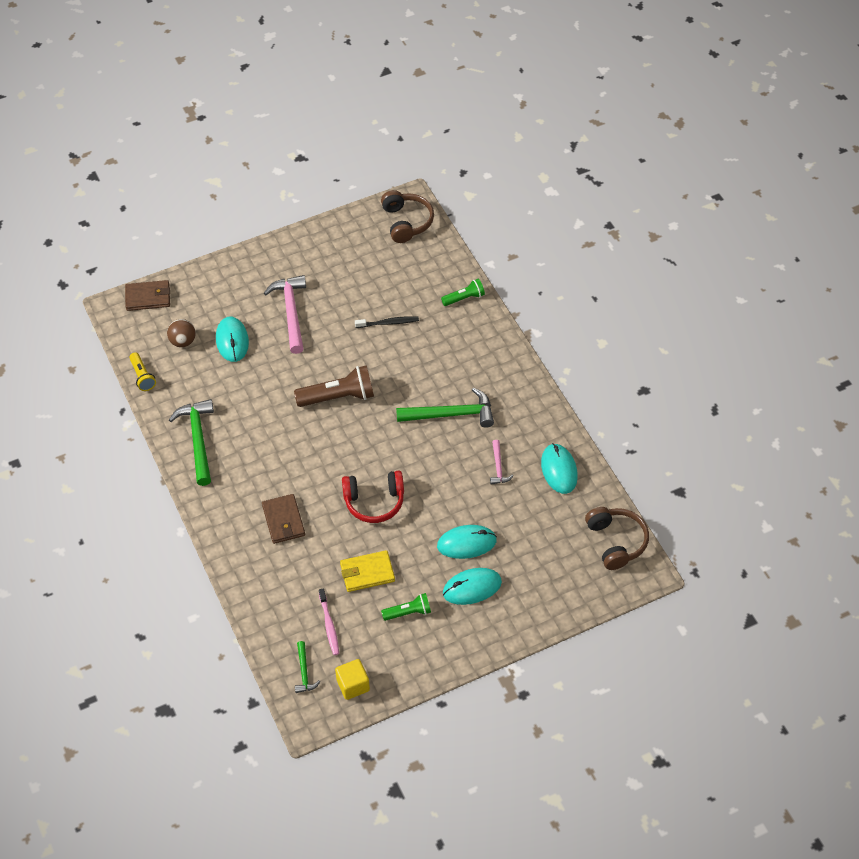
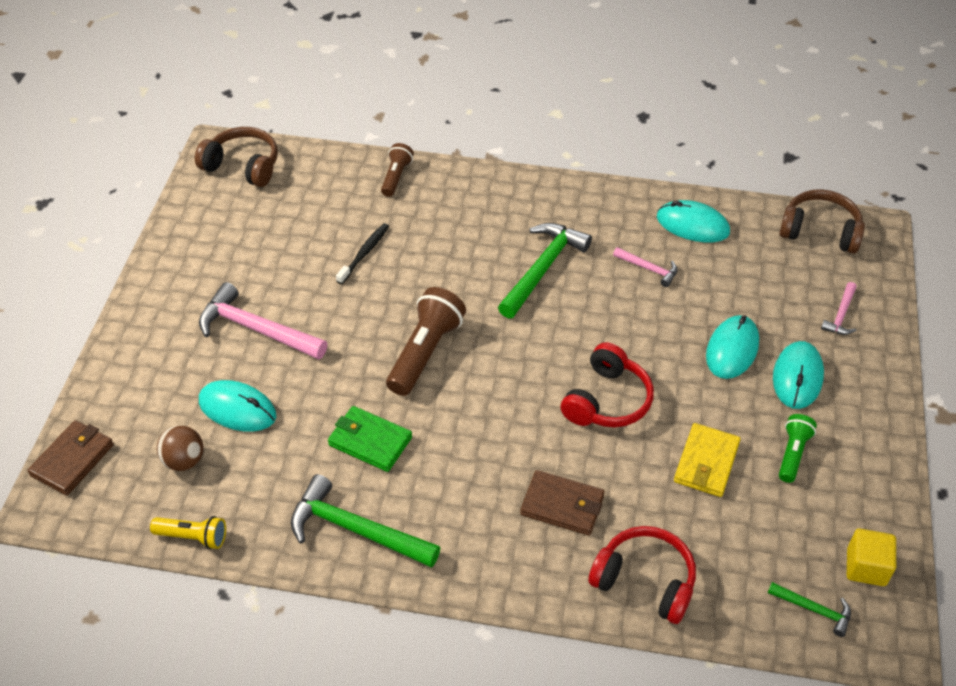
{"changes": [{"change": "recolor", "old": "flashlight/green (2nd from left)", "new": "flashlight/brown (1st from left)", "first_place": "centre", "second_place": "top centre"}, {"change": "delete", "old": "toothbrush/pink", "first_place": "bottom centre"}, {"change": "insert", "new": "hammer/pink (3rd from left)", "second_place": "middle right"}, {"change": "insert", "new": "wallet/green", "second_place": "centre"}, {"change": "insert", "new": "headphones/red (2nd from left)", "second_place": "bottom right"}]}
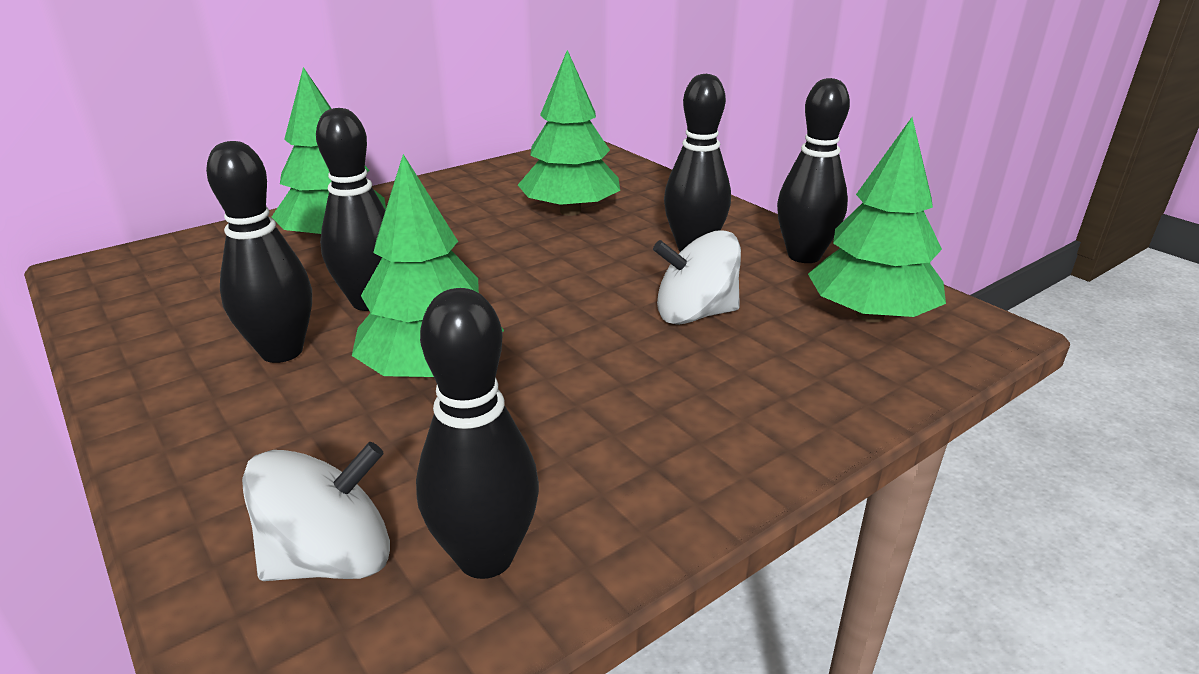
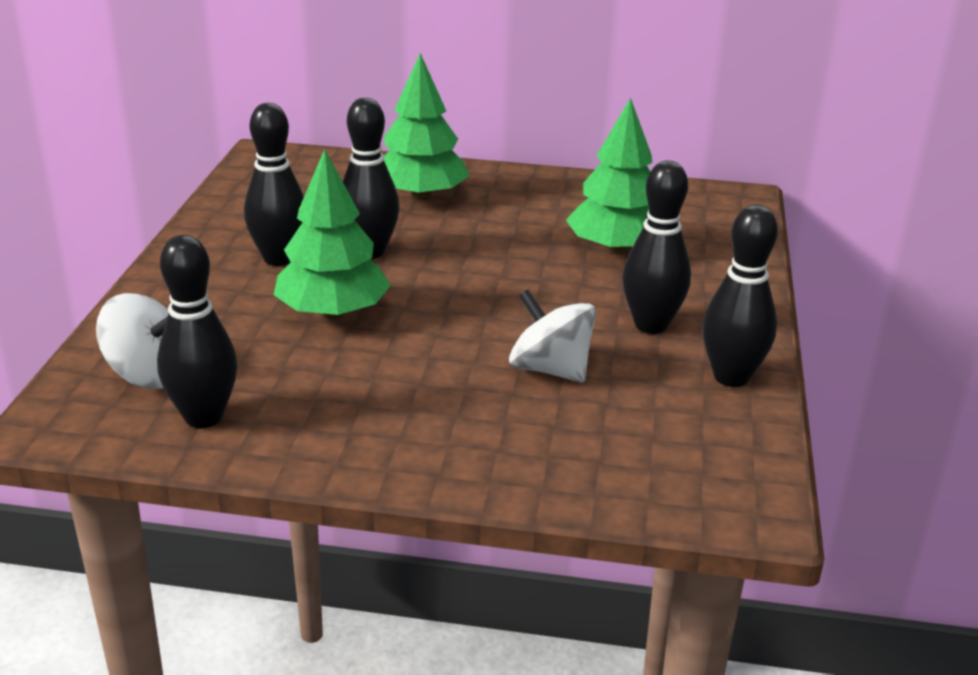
{"changes": [{"change": "delete", "old": "tree/green (4th from left)", "first_place": "top right"}]}
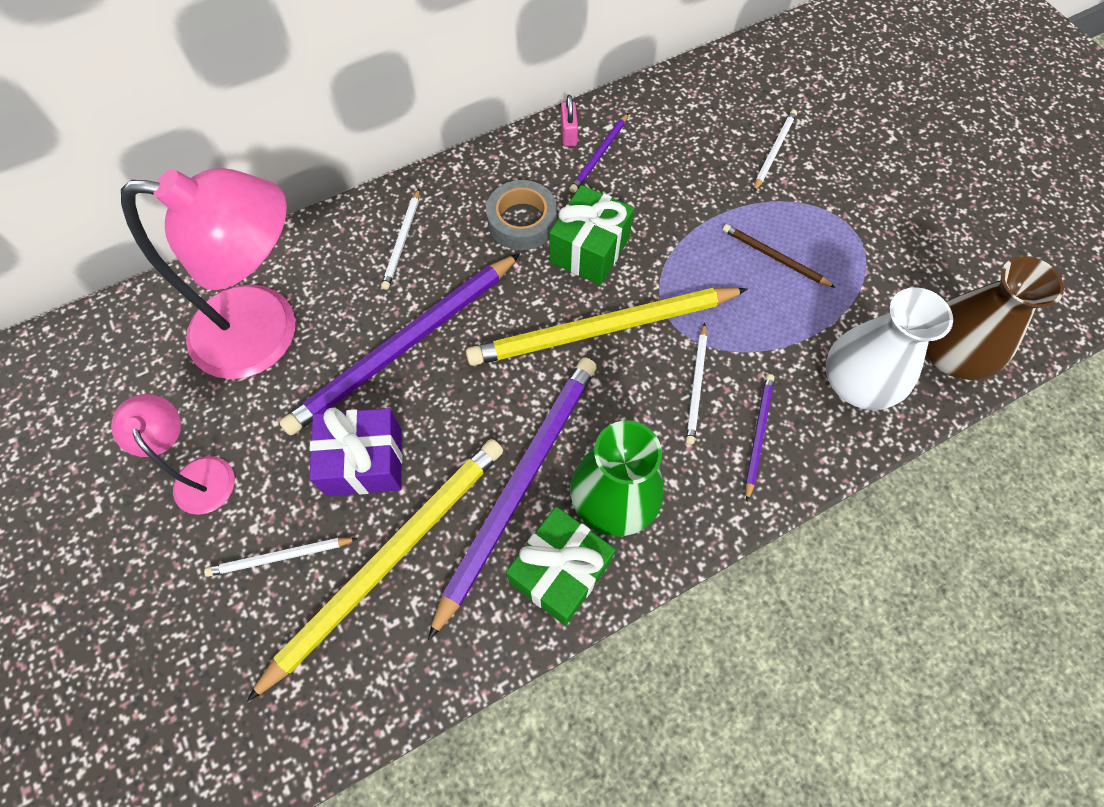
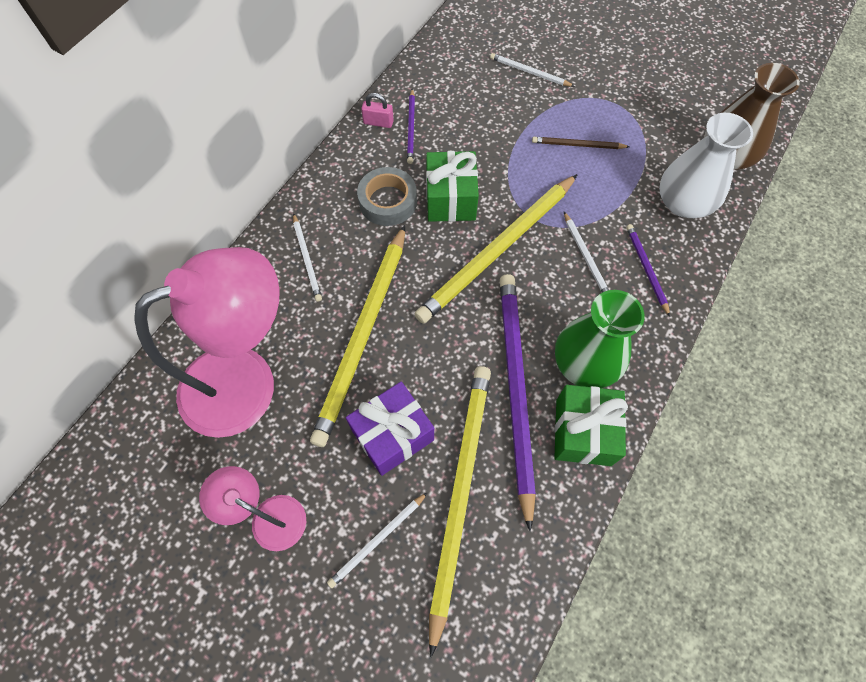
{"changes": [{"change": "rotate", "old": "padlock/pink", "first_place": "top centre", "second_place": "top centre", "degrees": -45}, {"change": "rotate", "old": "pencil/white (4th from left in the first image)", "first_place": "top right", "second_place": "top centre", "degrees": -60}, {"change": "recolor", "old": "pencil/purple (1st from left)", "new": "pencil/yellow (1st from left)", "first_place": "centre", "second_place": "centre"}]}
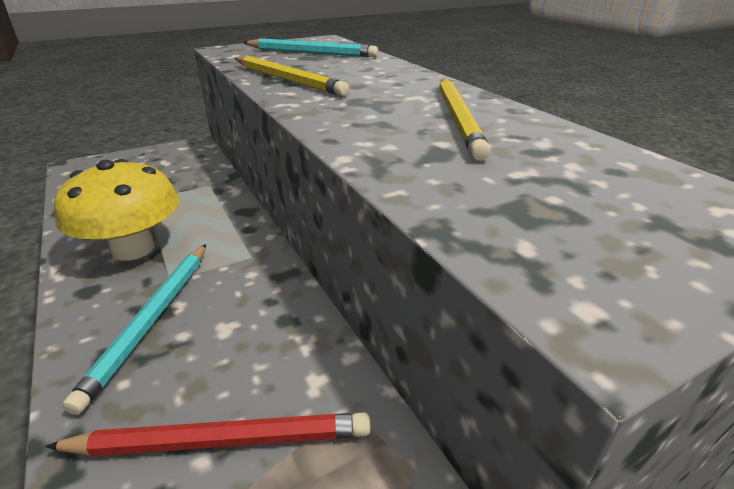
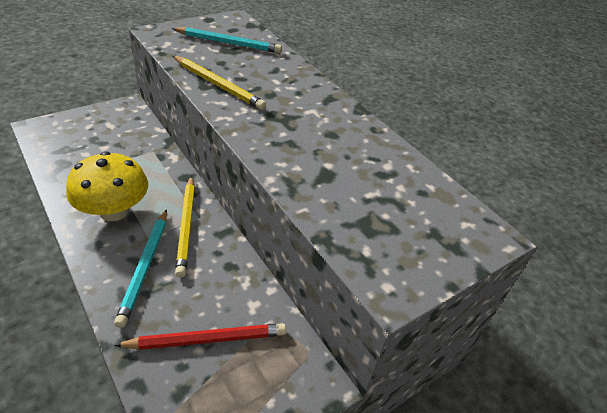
{"changes": [{"change": "move", "old": "pencil/yellow (2nd from left in the first image)", "new": "pencil/yellow (1st from left)", "first_place": "top centre", "second_place": "middle left"}]}
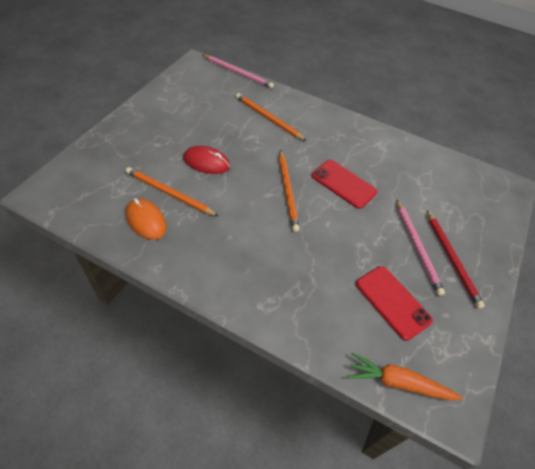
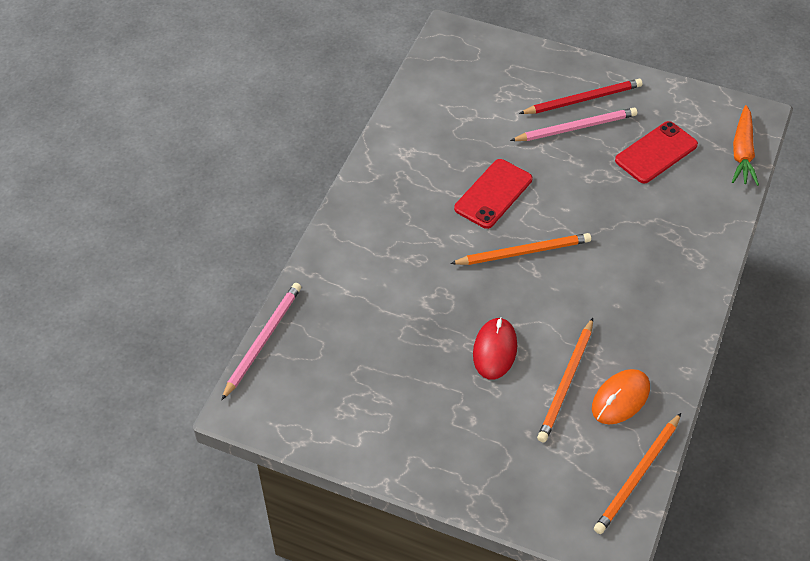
{"changes": [{"change": "move", "old": "pencil/orange (2nd from left in the first image)", "new": "pencil/orange (3rd from left)", "first_place": "top centre", "second_place": "bottom right"}]}
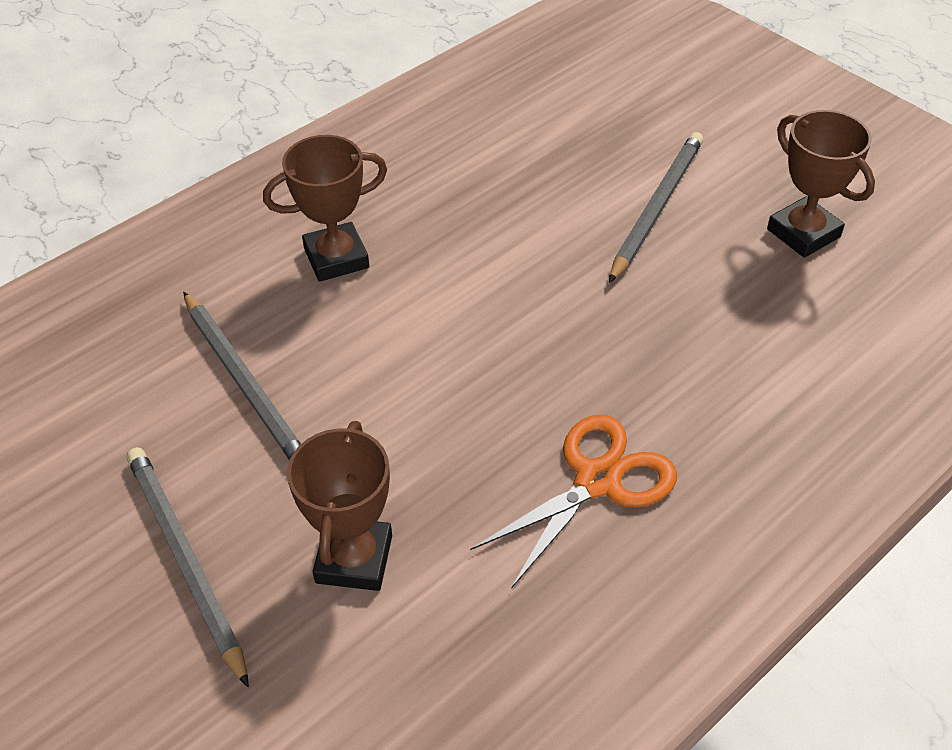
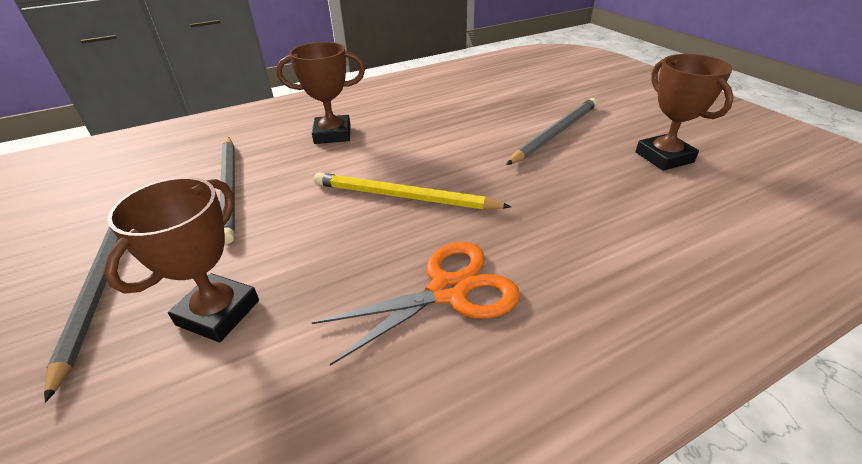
{"changes": [{"change": "insert", "new": "pencil/yellow", "second_place": "centre"}]}
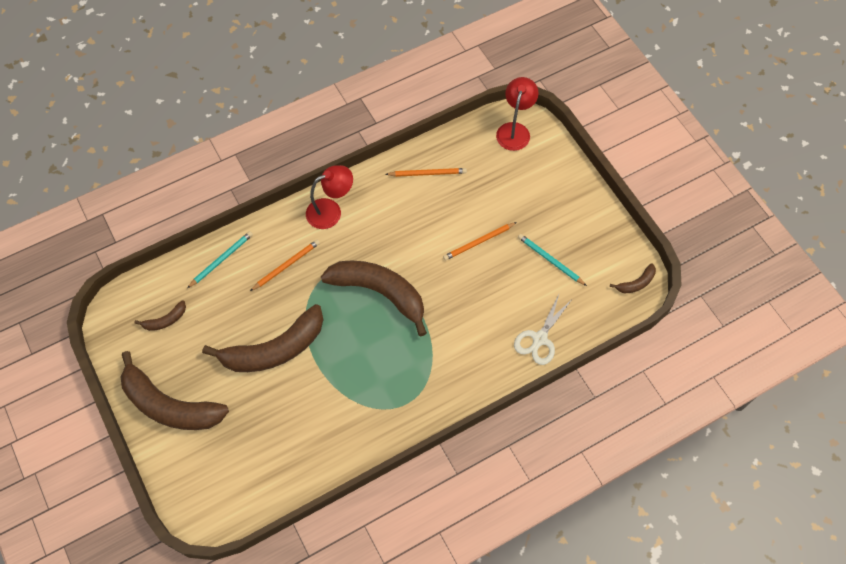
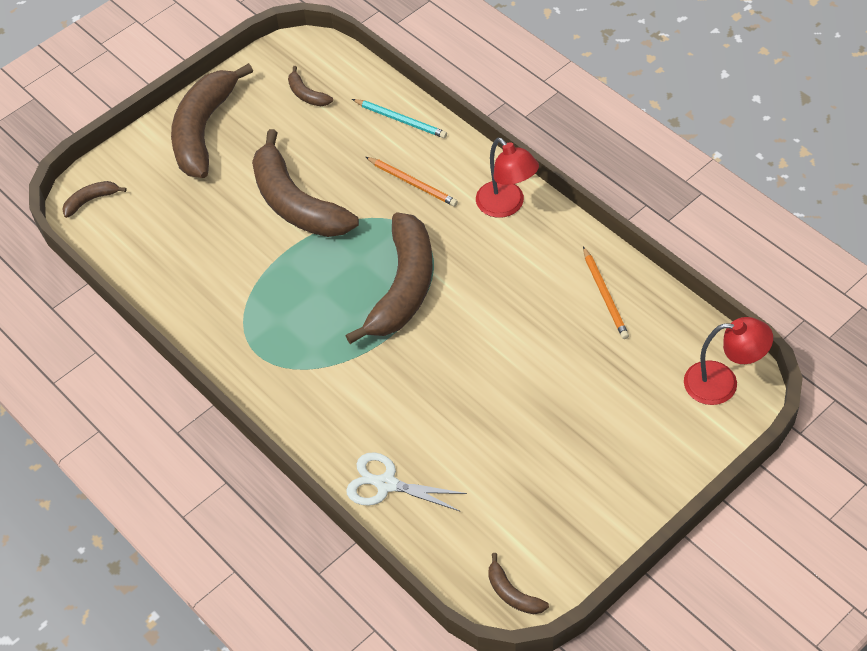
{"changes": [{"change": "delete", "old": "pencil/orange (3rd from left)", "first_place": "centre"}, {"change": "delete", "old": "pencil/turquoise (2nd from left)", "first_place": "centre"}, {"change": "insert", "new": "banana/brown (1st from left)", "second_place": "top left"}]}
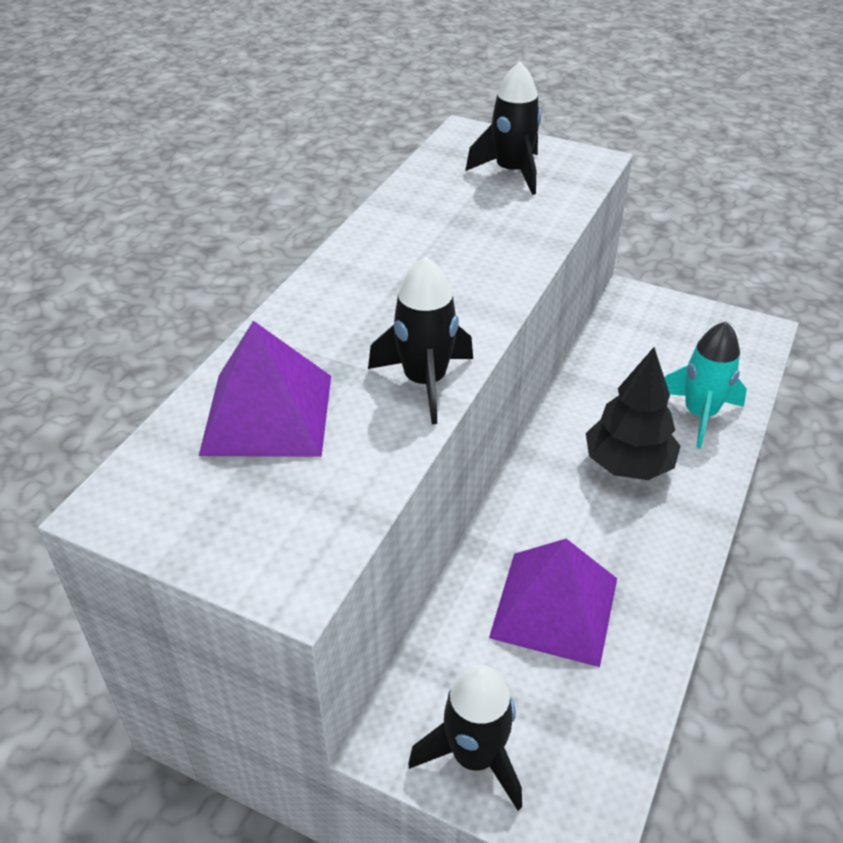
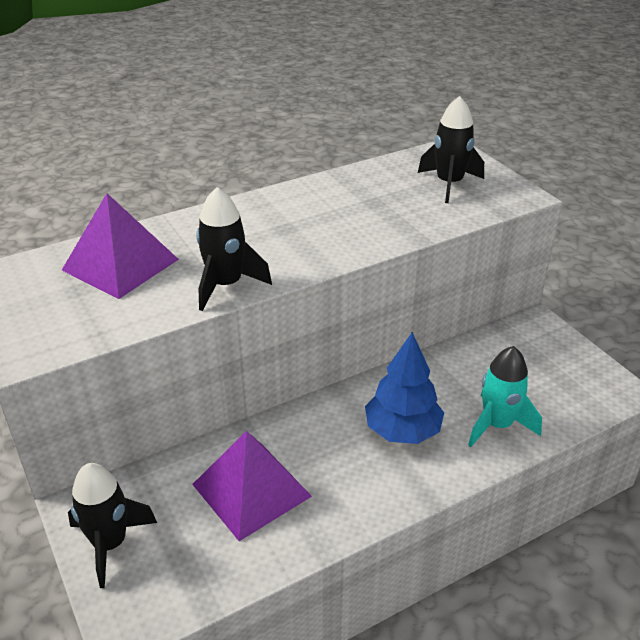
{"changes": [{"change": "recolor", "old": "tree/black", "new": "tree/blue", "first_place": "middle right", "second_place": "centre"}]}
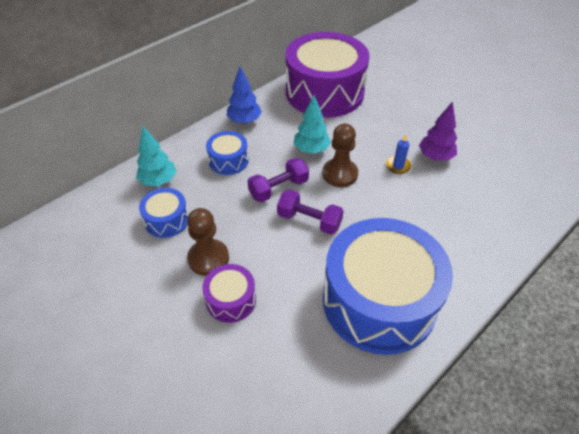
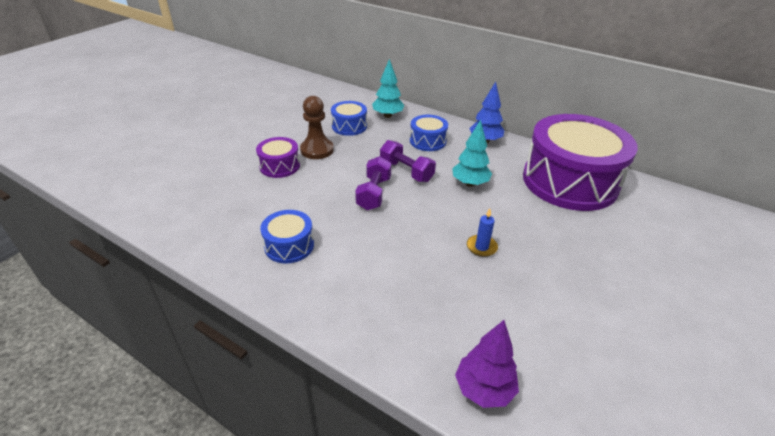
{"changes": [{"change": "move", "old": "tree/purple", "first_place": "top right", "second_place": "bottom centre"}, {"change": "delete", "old": "pawn/brown (2nd from left)", "first_place": "centre"}, {"change": "resize", "old": "drum/blue (3rd from left in the first image)", "first_place": "middle right", "second_place": "centre", "factor": 0.44}]}
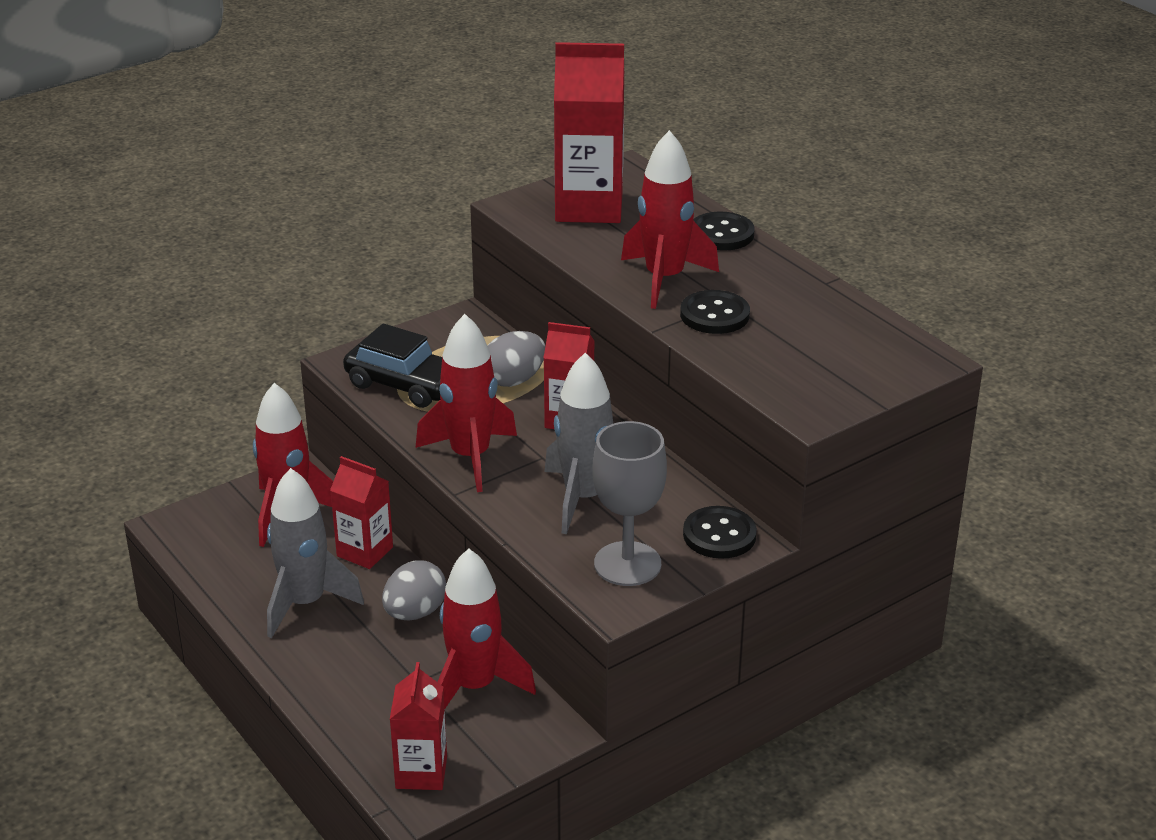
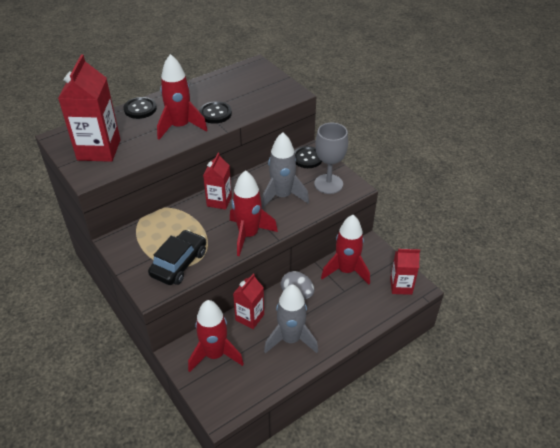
{"changes": [{"change": "delete", "old": "egg/grey (2nd from left)", "first_place": "centre"}]}
